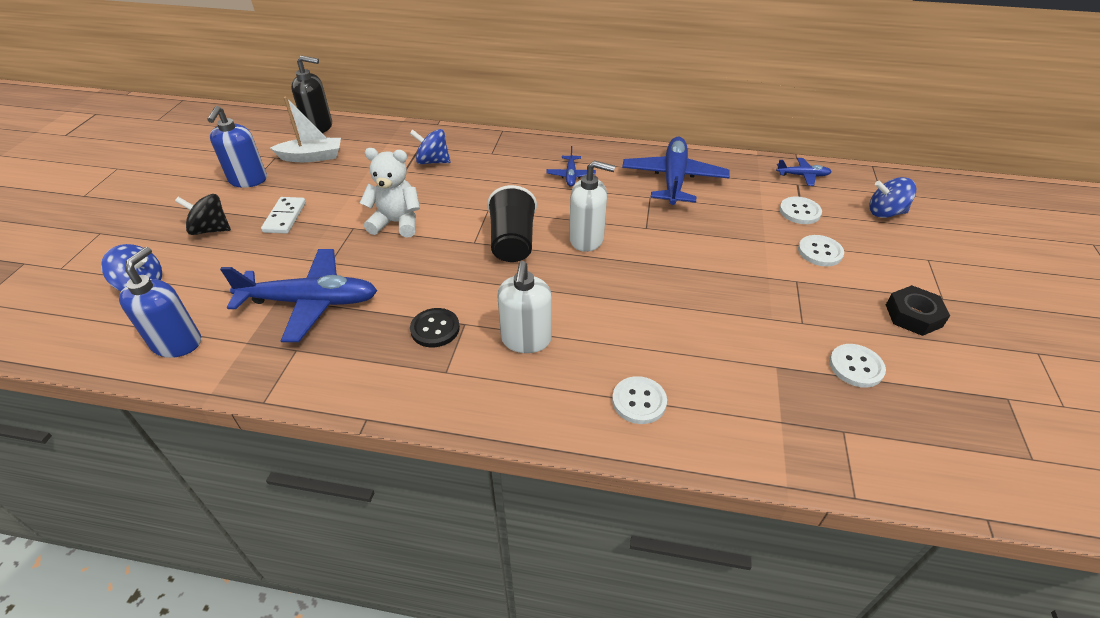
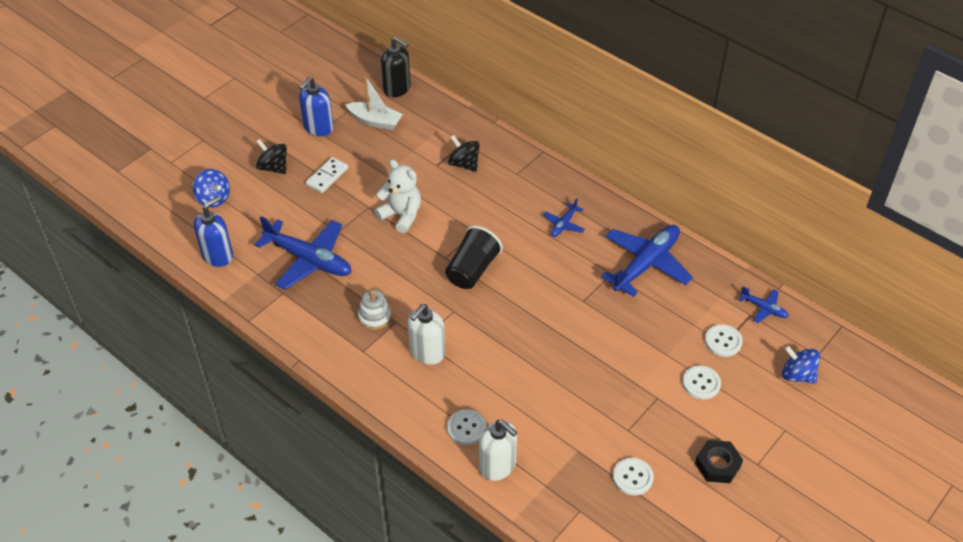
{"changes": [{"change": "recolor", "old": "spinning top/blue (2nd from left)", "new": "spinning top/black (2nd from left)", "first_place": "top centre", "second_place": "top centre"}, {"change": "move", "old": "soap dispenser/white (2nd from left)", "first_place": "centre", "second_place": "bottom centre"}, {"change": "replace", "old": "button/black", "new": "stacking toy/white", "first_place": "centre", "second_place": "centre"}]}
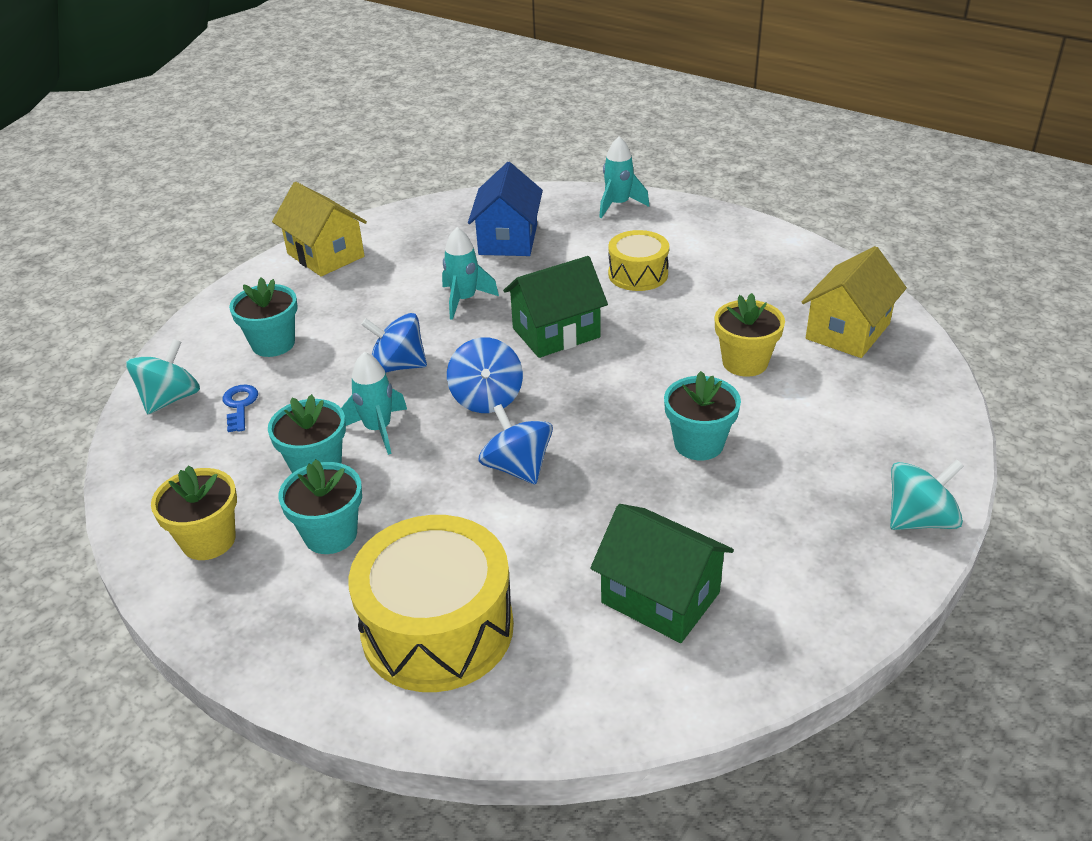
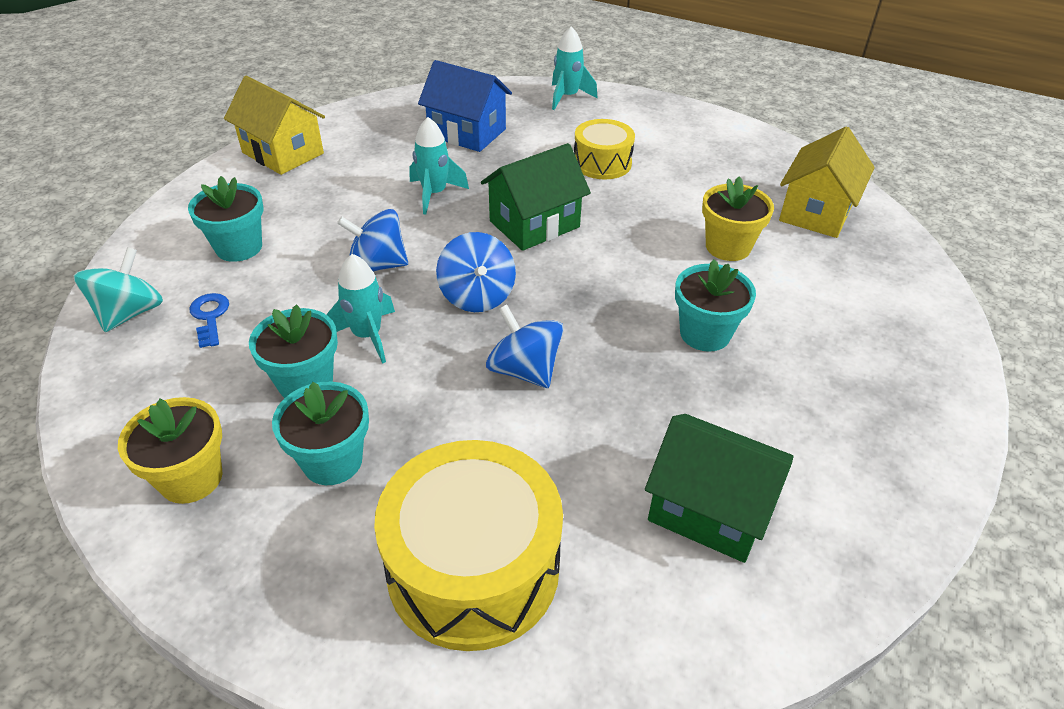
{"changes": [{"change": "rotate", "old": "house/blue", "first_place": "top centre", "second_place": "top centre", "degrees": -60}, {"change": "delete", "old": "spinning top/turquoise (2nd from left)", "first_place": "middle right"}]}
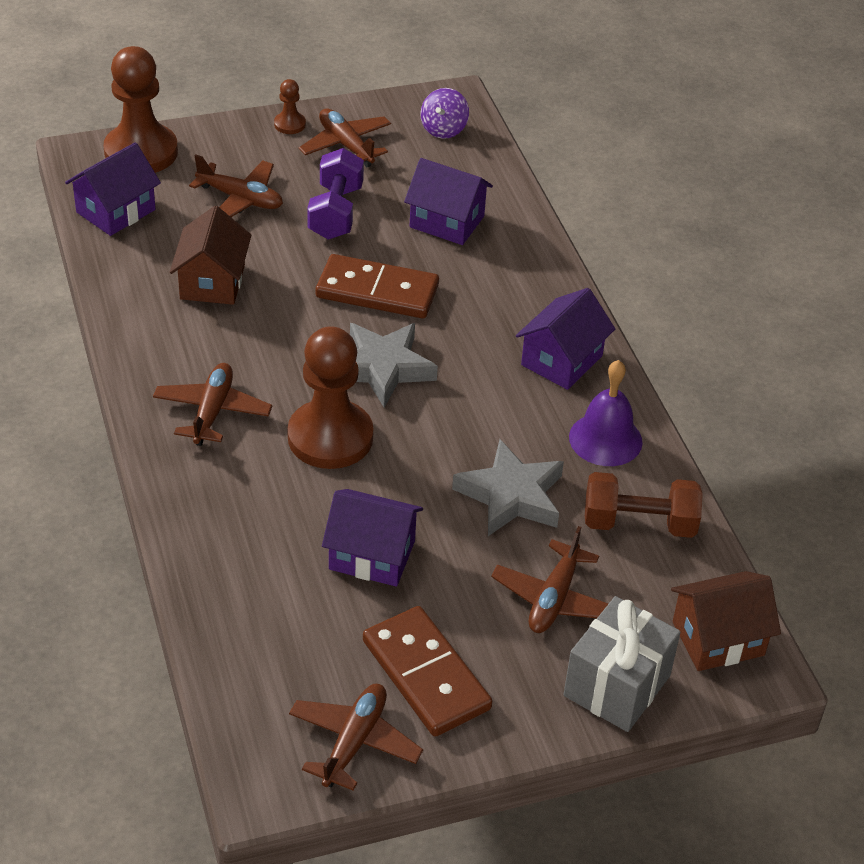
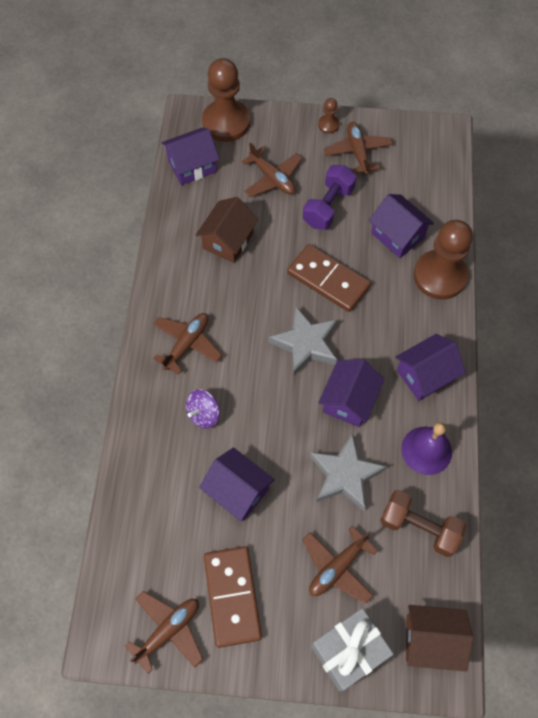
{"changes": [{"change": "move", "old": "spinning top/purple", "first_place": "top centre", "second_place": "centre"}, {"change": "move", "old": "pawn/brown (3rd from left)", "first_place": "centre", "second_place": "middle right"}, {"change": "insert", "new": "house/purple (3rd from left)", "second_place": "centre"}]}
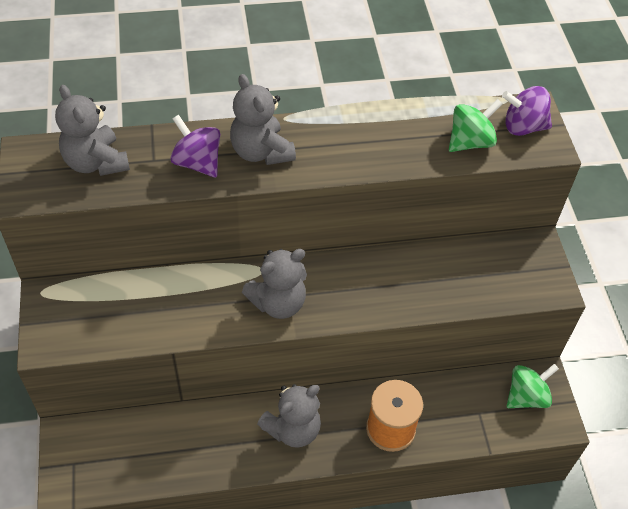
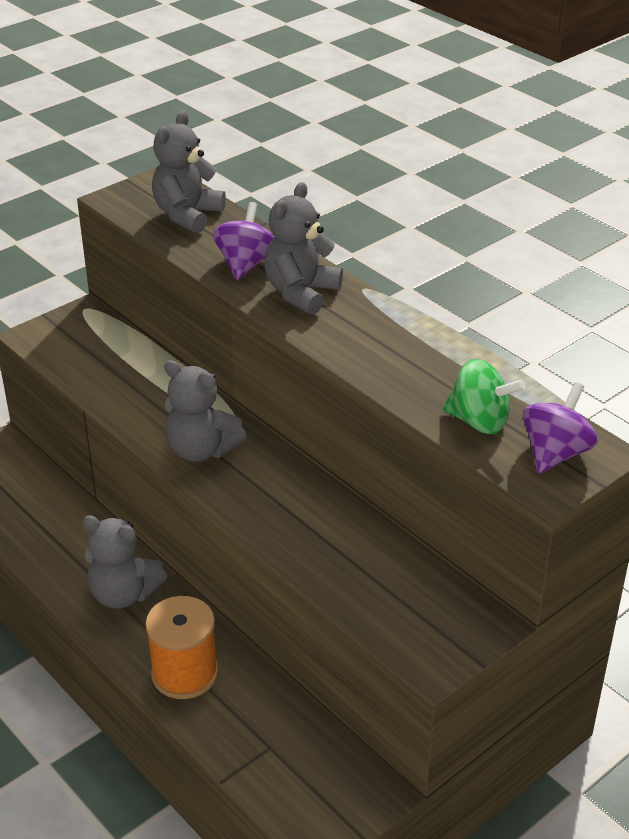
{"changes": [{"change": "rotate", "old": "spinning top/purple (2nd from left)", "first_place": "top right", "second_place": "middle right", "degrees": 60}, {"change": "delete", "old": "spinning top/green (2nd from left)", "first_place": "bottom right"}]}
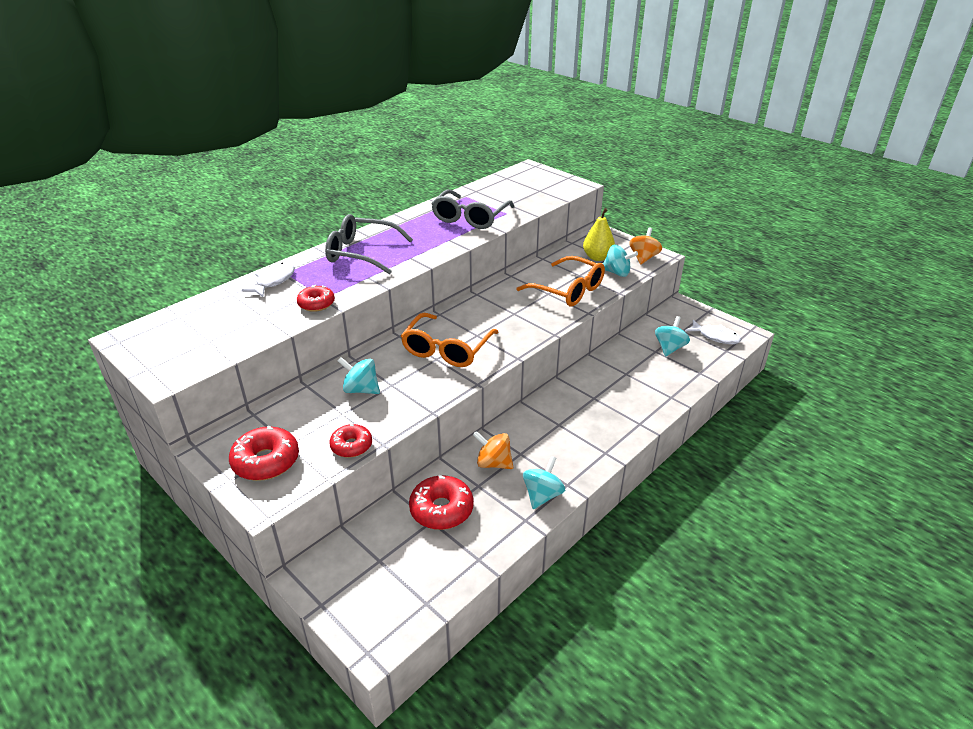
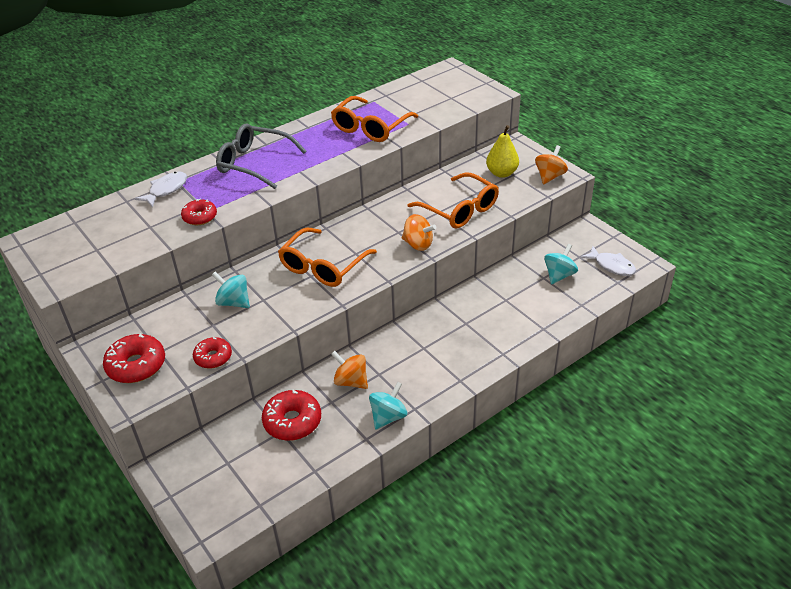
{"changes": [{"change": "recolor", "old": "glasses/grey (2nd from left)", "new": "glasses/orange (2nd from left)", "first_place": "top centre", "second_place": "top centre"}, {"change": "delete", "old": "spinning top/turquoise (3rd from left)", "first_place": "centre"}, {"change": "insert", "new": "spinning top/orange (2nd from left)", "second_place": "centre"}]}
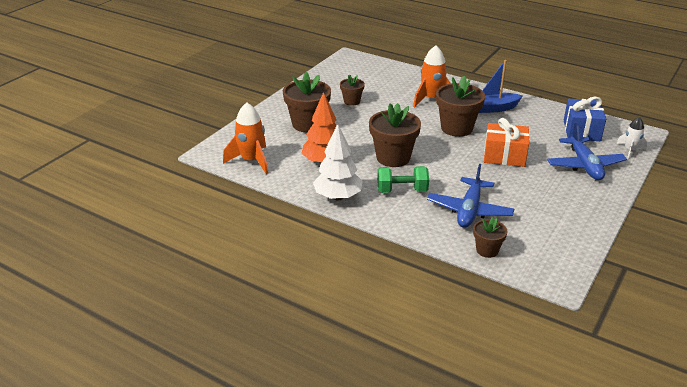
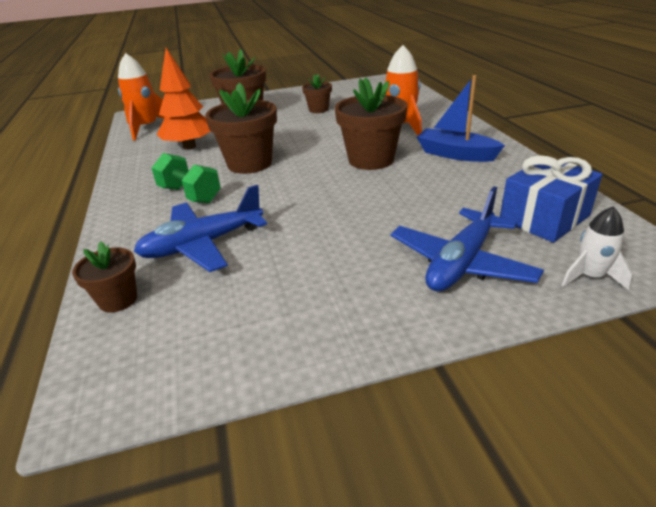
{"changes": [{"change": "delete", "old": "gift/orange", "first_place": "middle right"}, {"change": "delete", "old": "tree/white", "first_place": "centre"}]}
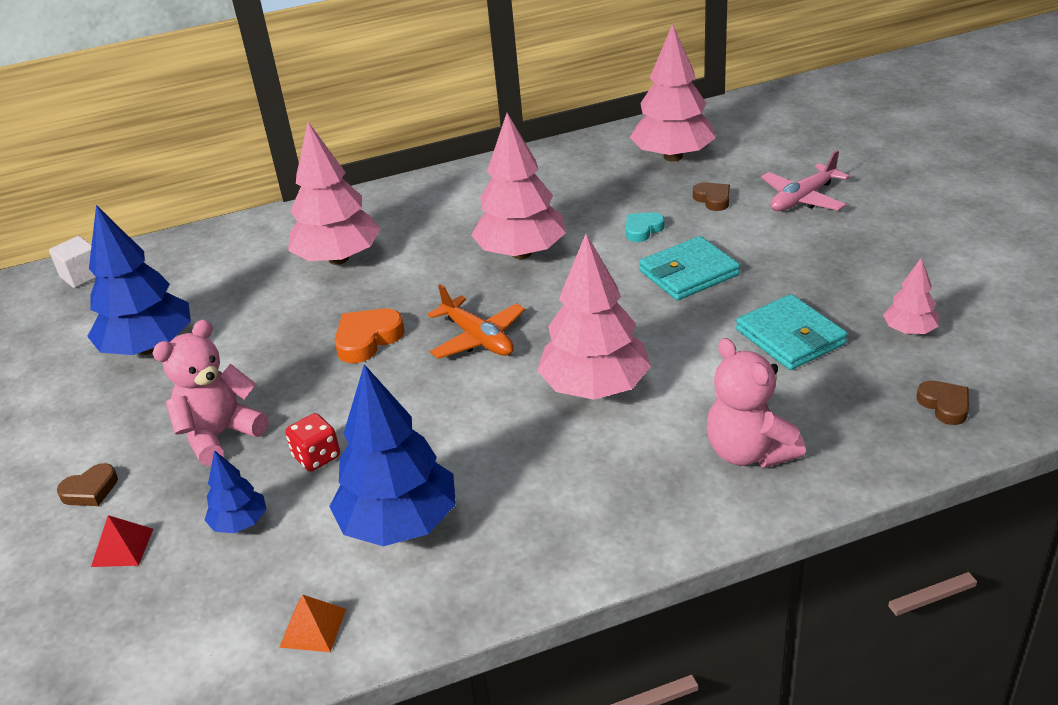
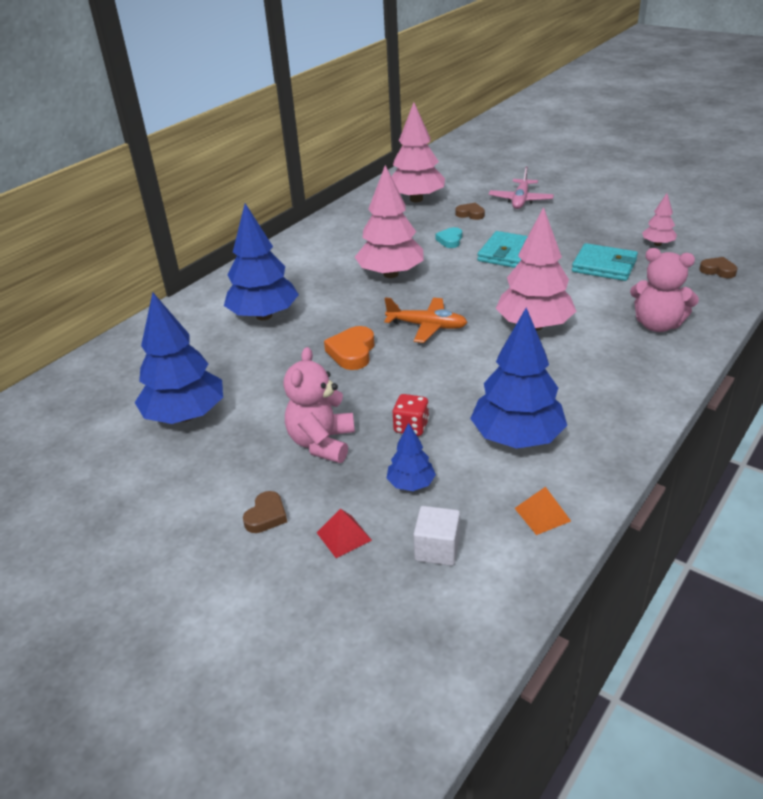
{"changes": [{"change": "recolor", "old": "tree/pink (1st from left)", "new": "tree/blue (2nd from left)", "first_place": "top left", "second_place": "top centre"}, {"change": "move", "old": "cube/white", "first_place": "middle left", "second_place": "bottom centre"}]}
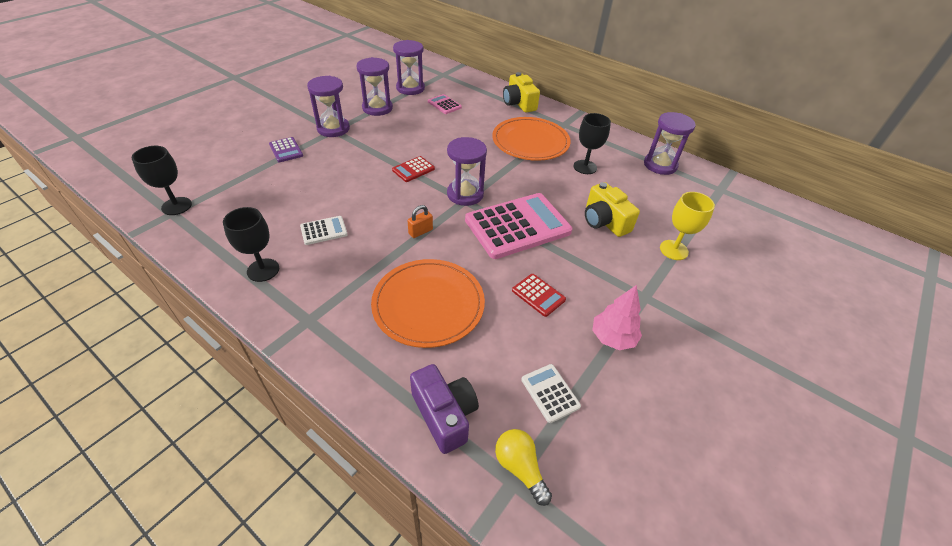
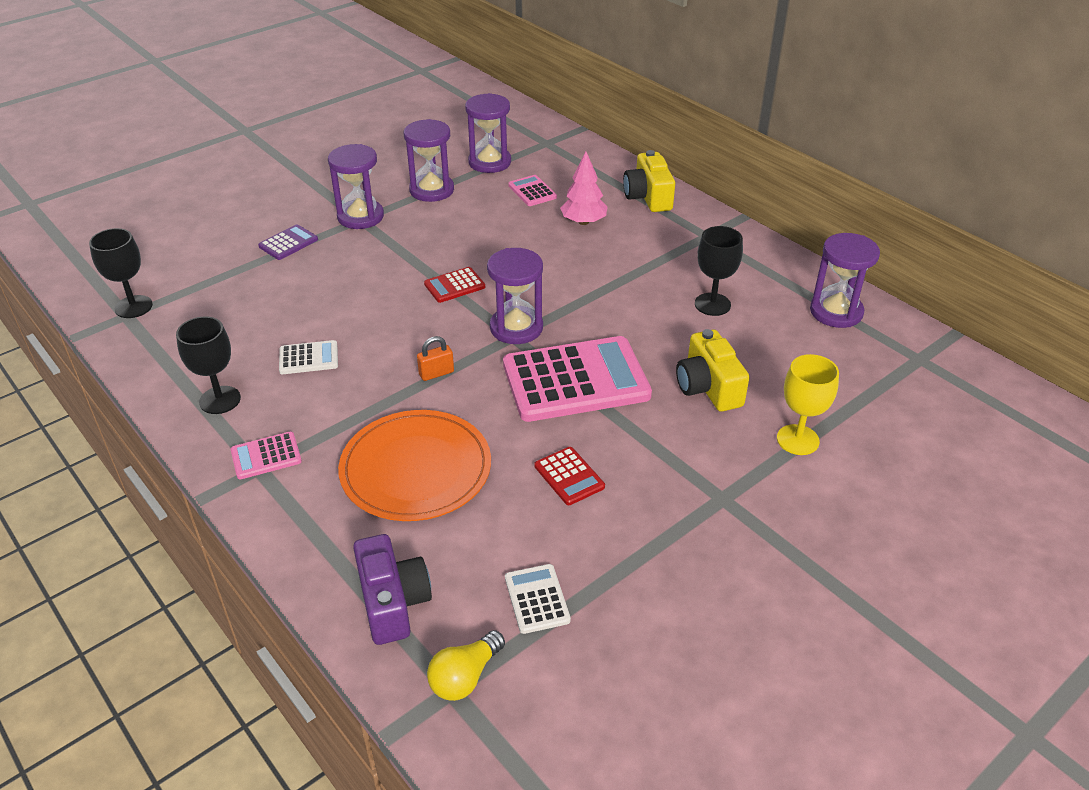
{"changes": [{"change": "delete", "old": "plate/orange (2nd from left)", "first_place": "top centre"}, {"change": "rotate", "old": "calculator/purple", "first_place": "top left", "second_place": "top left", "degrees": -120}, {"change": "move", "old": "tree/pink", "first_place": "centre", "second_place": "top centre"}, {"change": "rotate", "old": "light bulb/yellow", "first_place": "bottom centre", "second_place": "bottom centre", "degrees": -120}, {"change": "insert", "new": "calculator/pink (1st from left)", "second_place": "middle left"}]}
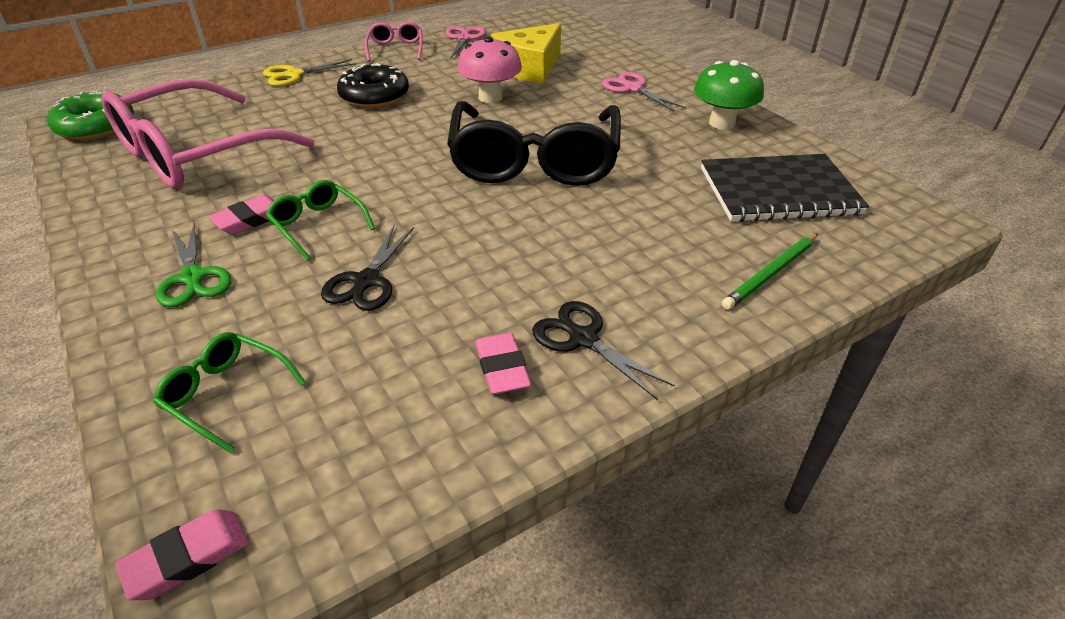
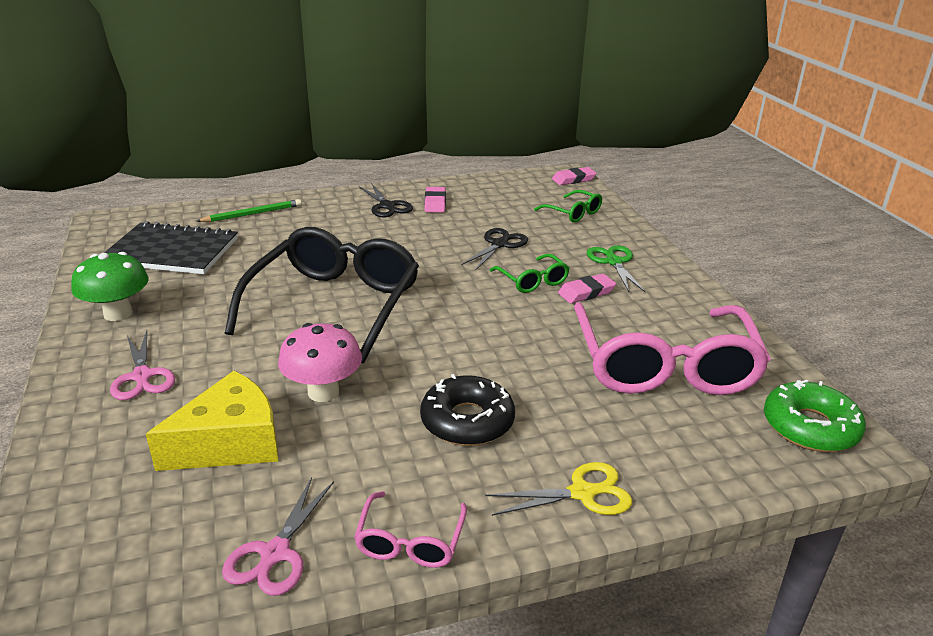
{"changes": [{"change": "rotate", "old": "glasses/pink (1st from left in the first image)", "first_place": "top left", "second_place": "middle right", "degrees": 120}]}
